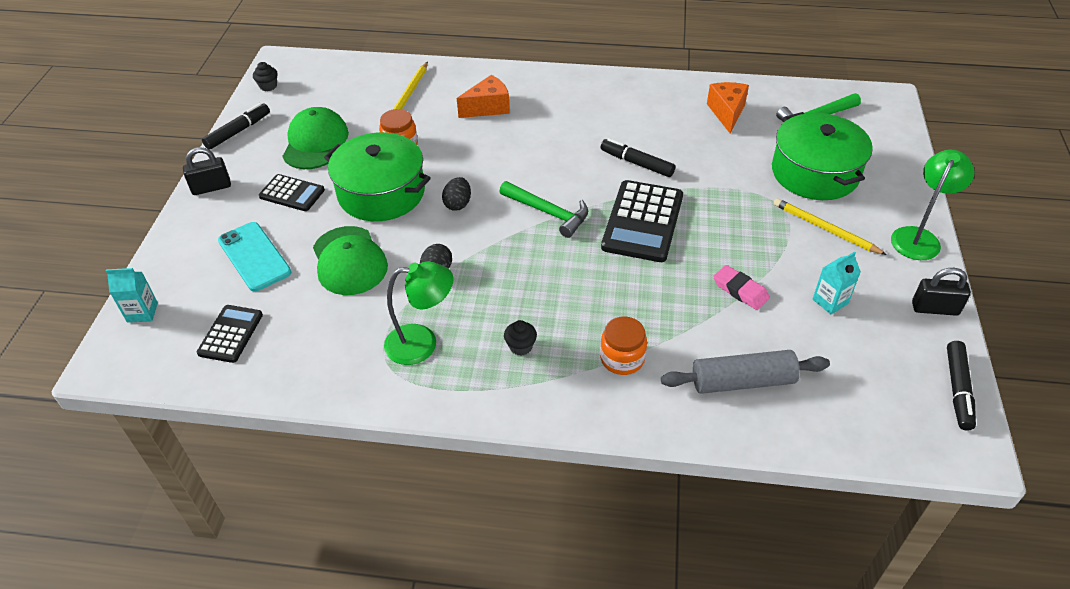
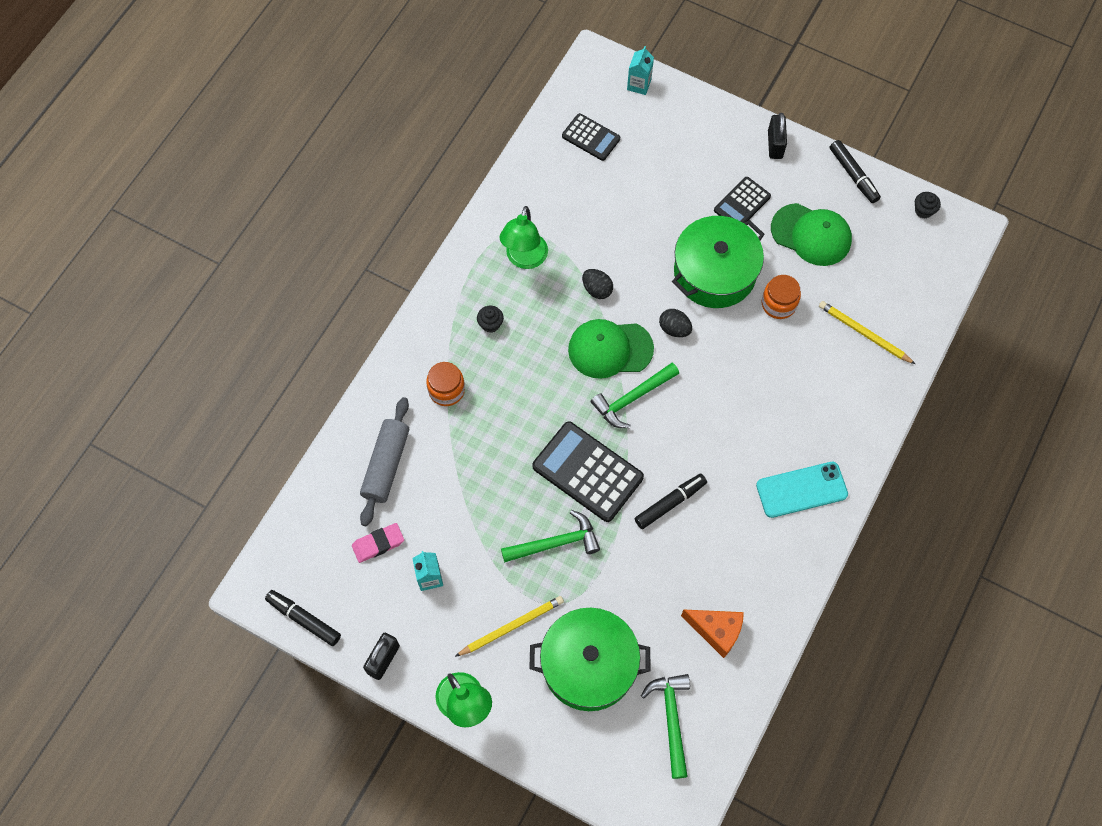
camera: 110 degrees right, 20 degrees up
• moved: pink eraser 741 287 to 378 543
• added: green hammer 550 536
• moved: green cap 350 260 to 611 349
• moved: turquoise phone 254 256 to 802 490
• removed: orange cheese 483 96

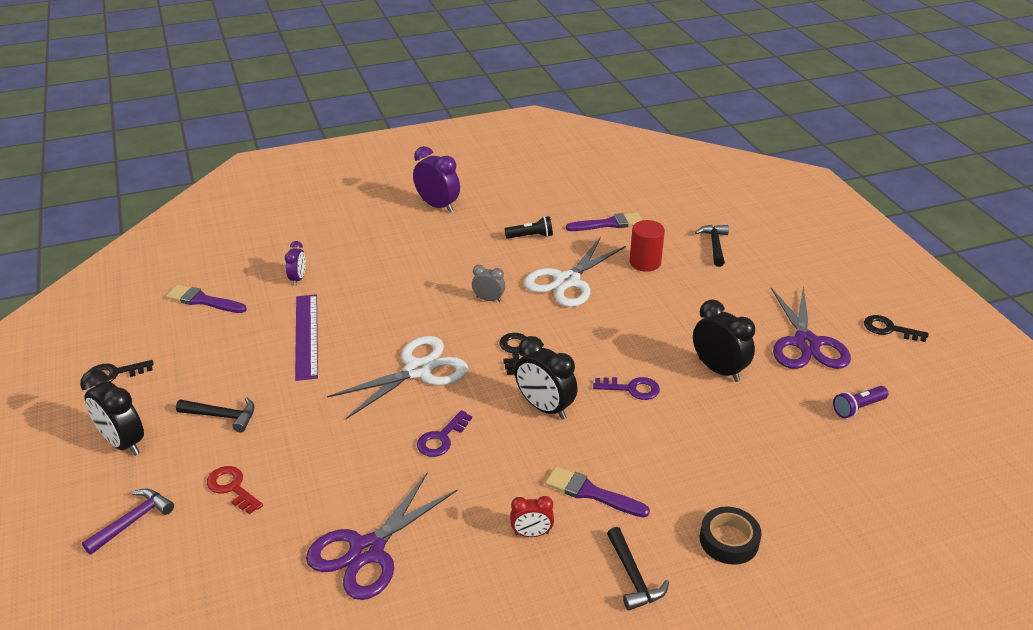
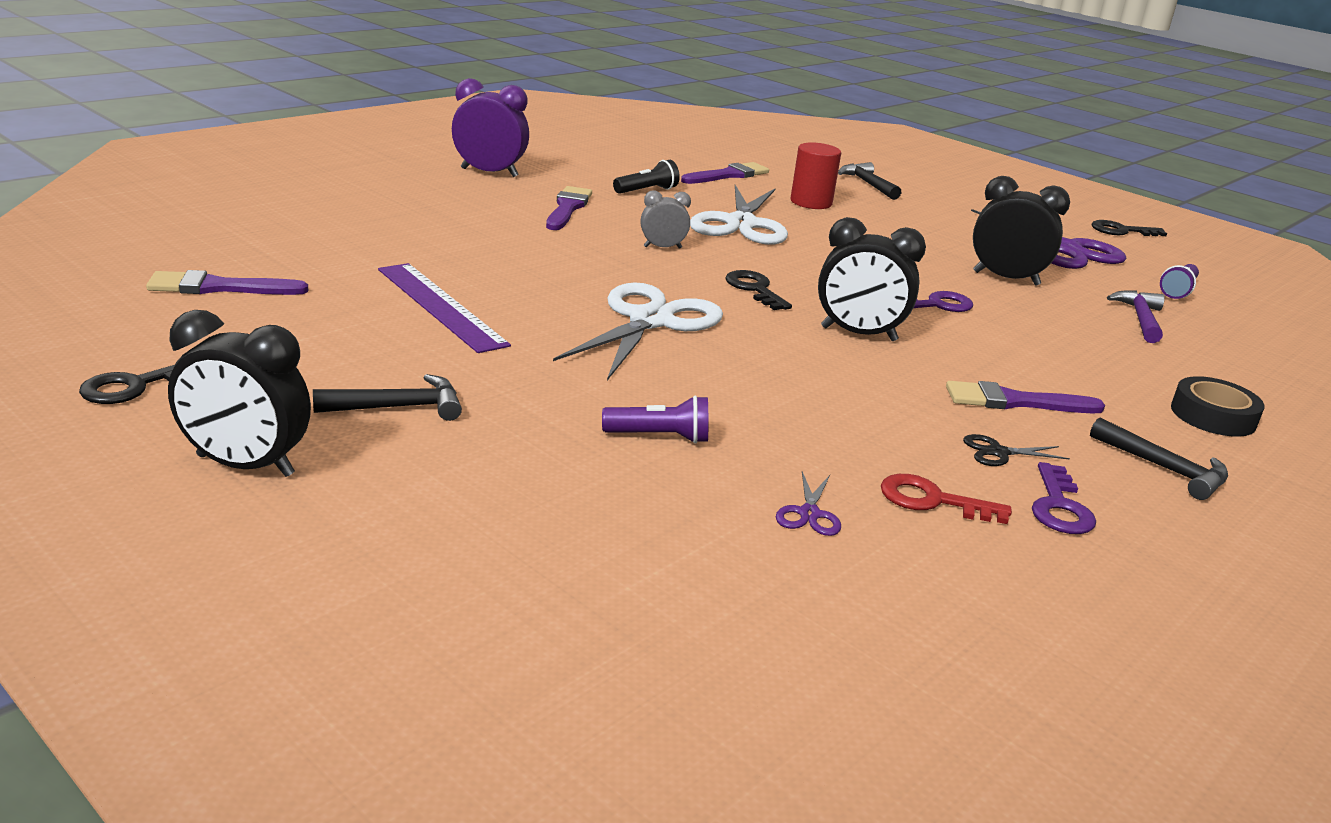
camera: 30 degrees left, 10 degrees down
• added: purple brush 569 208
• added: purple flashlight 655 420
• resized: purple scissors 382 536 = 808 504 x0.41
• moved: red key 235 490 to 946 499
• replaced: red clock 532 516 to black scissors 1016 450
• moved: purple key 444 433 to 1064 498
• moved: purple hammer 128 521 to 1136 317
• removed: purple clock 295 263

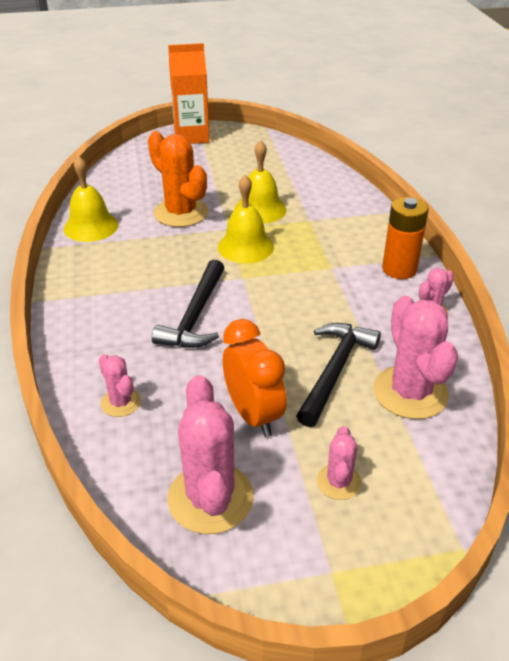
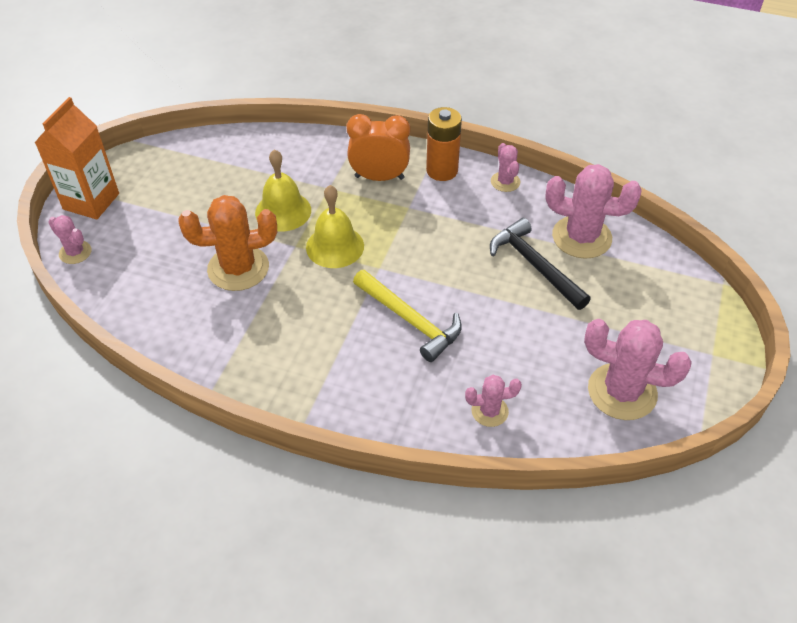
camera: 60 degrees left, 10 degrees up
• moved: pink cactus 339 463 to 70 239
• moved: orange clock 255 378 to 378 147
• recoloured: black hammer 188 303 to yellow hammer 407 316
• removed: yellow bell 91 199

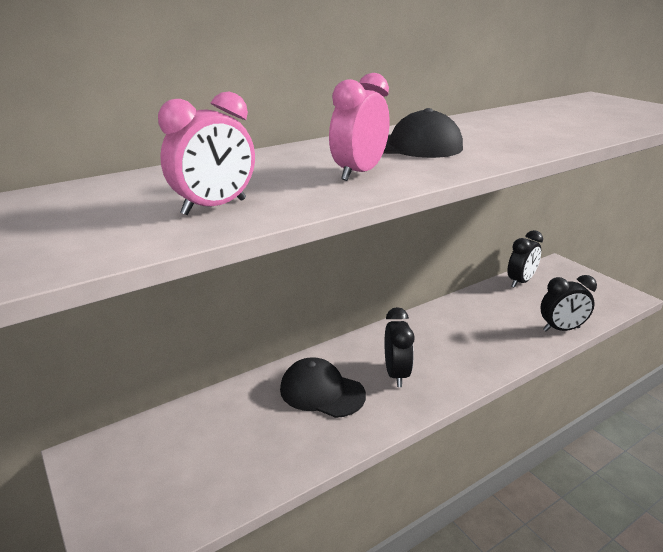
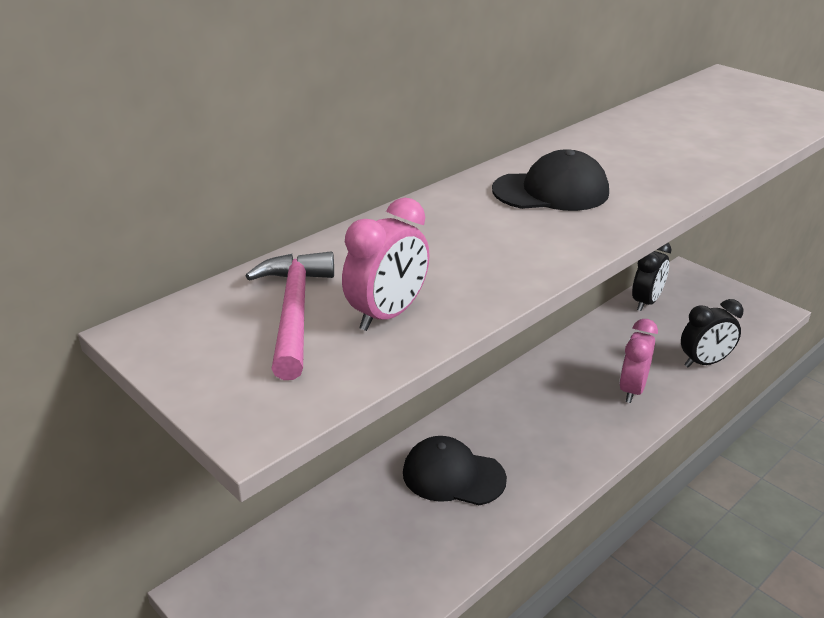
camera: 10 degrees left, 5 degrees up
• added: pink hammer 290 315
• moved: pink clock 359 127 to 638 361
• removed: black clock 400 347

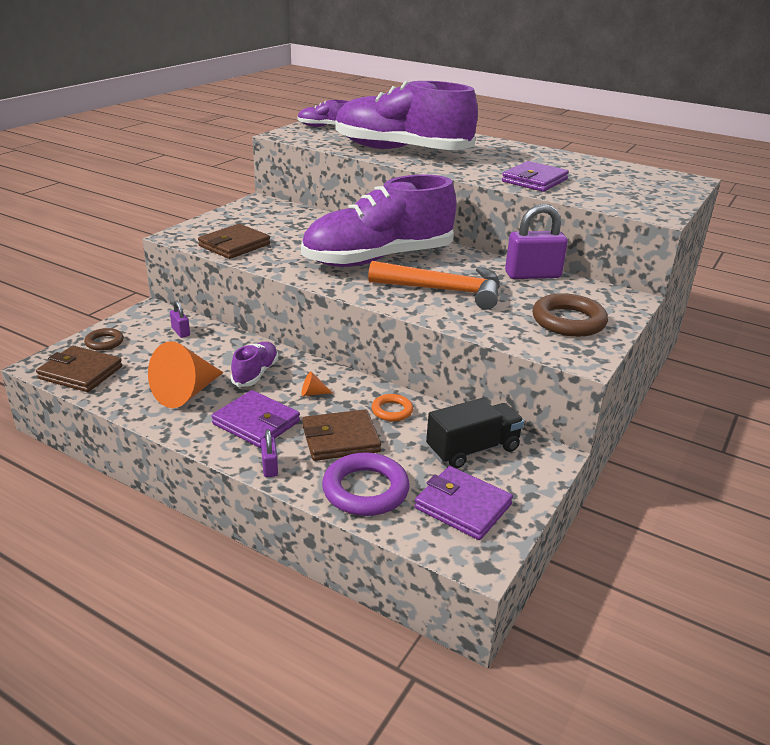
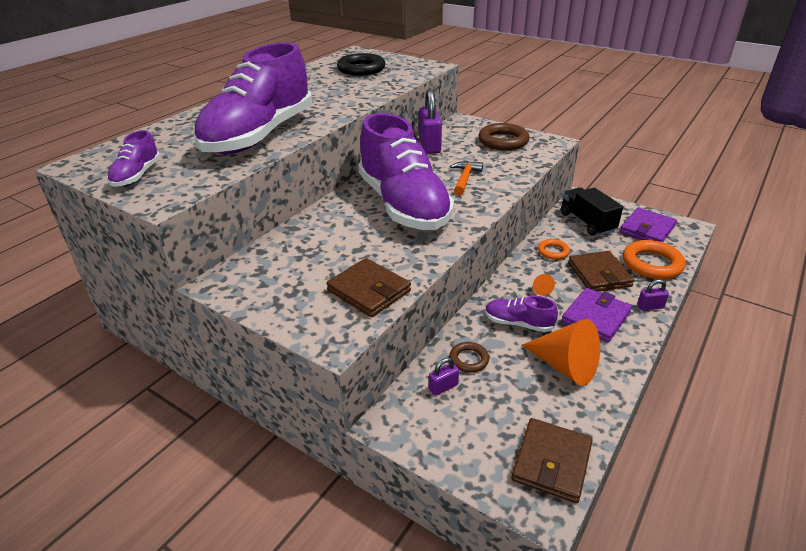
camera: 85 degrees left, 5 degrees up
• added: black ring 361 64
• moved: brown ring 104 339 to 469 357
• resized: orange hammer 434 285 = 466 178 x0.56
• recoloured: purple ring 366 484 to orange ring 654 259
• removed: purple wallet 535 176

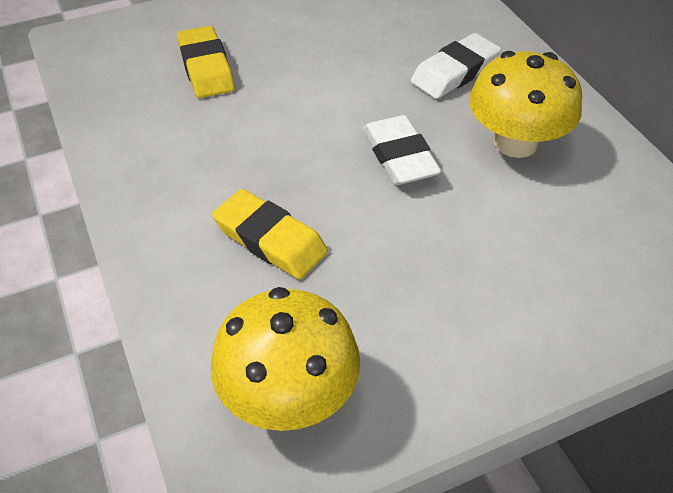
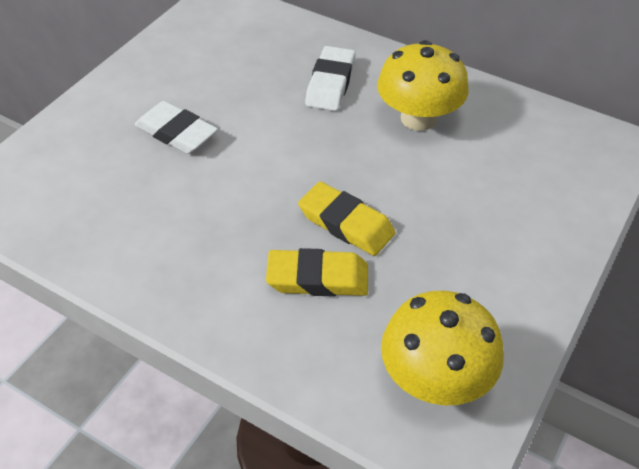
camera: 35 degrees left, 0 degrees up
• moved: white eraser 402 150 to 176 127
• moved: yellow eraser 206 62 to 346 219

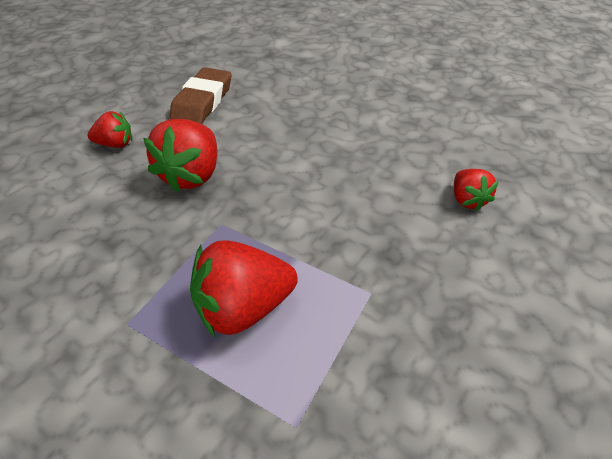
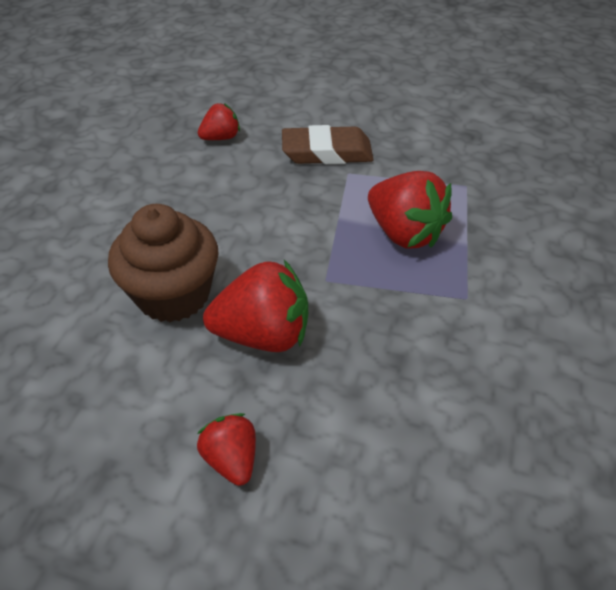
camera: 110 degrees left, 0 degrees up
• added: brown cupcake 163 263
• moved: brown eraser 200 95 to 328 144

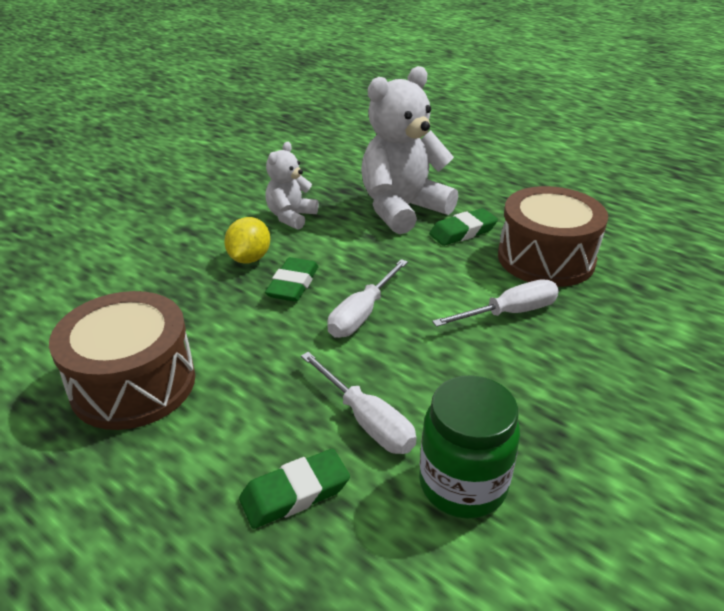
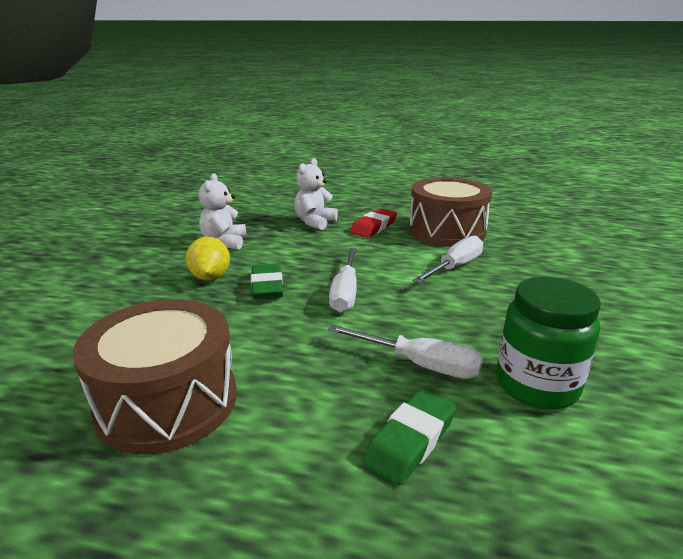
camera: 25 degrees left, 10 degrees down
• resized: white teddy bear 409 150 = 316 194 x0.54
• recoloured: green eraser 463 227 to red eraser 373 223

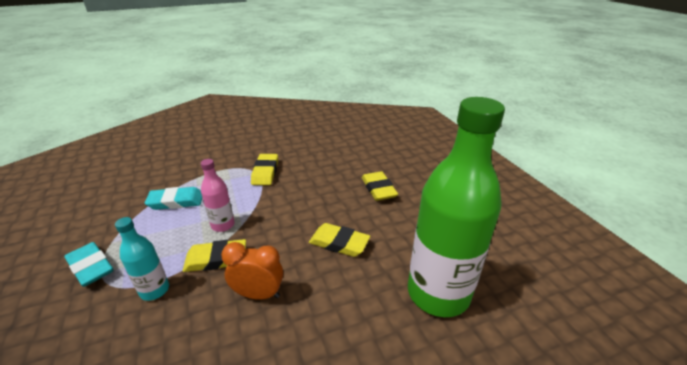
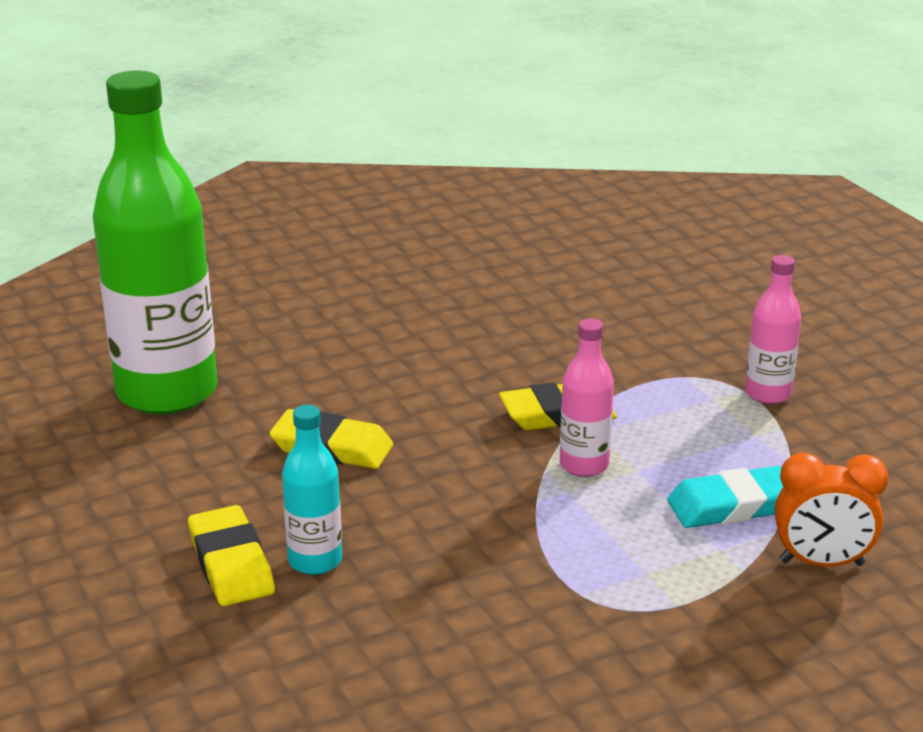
camera: 175 degrees right, 5 degrees down
• moved: turquoise bottle 142 259 to 312 490
• replaced: turquoise eraser 88 264 to pink bottle 773 329
• moved: orange clock 252 271 to 831 509
• removed: yellow eraser 264 169

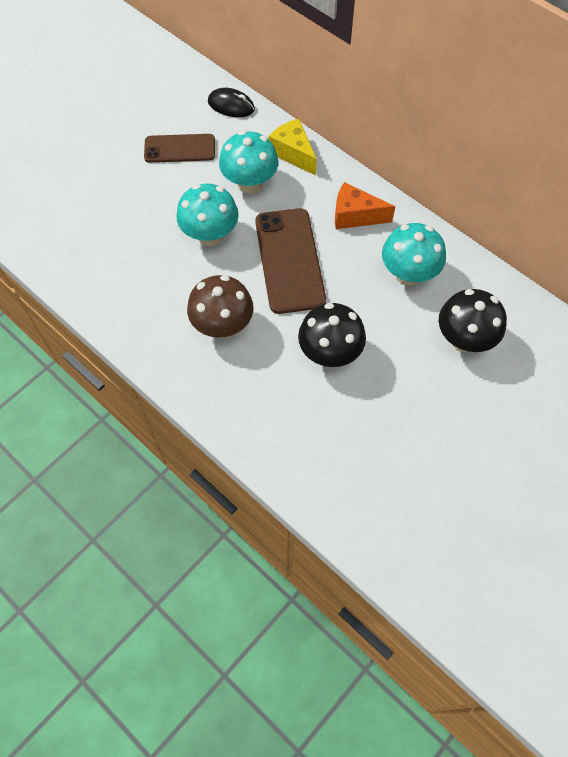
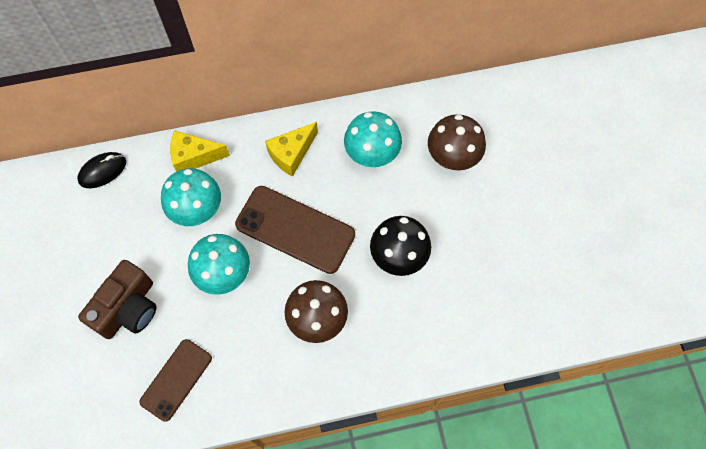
camera: 55 degrees left, 5 degrees up
• added: brown camera 117 299
• moved: brown phone 179 148 to 175 380
• recoloured: orange cheese 365 205 to yellow cheese 291 149
• recoloured: black mushroom 473 320 to brown mushroom 457 142

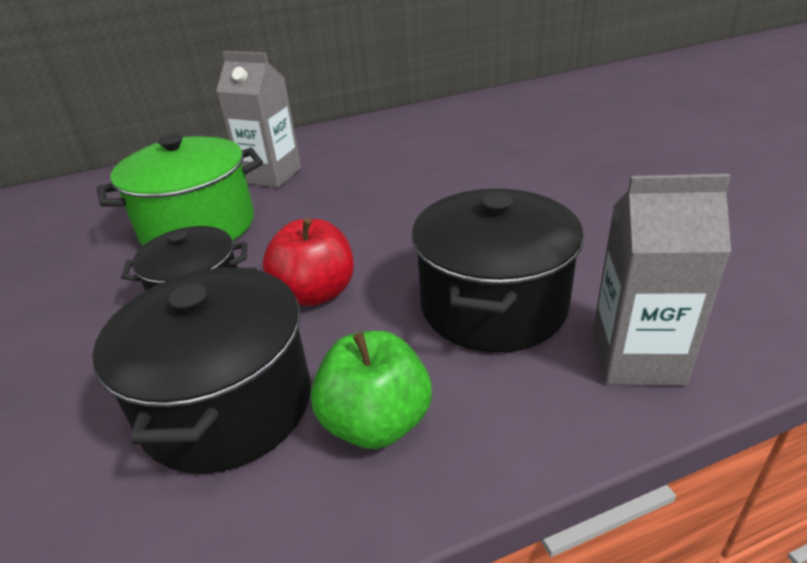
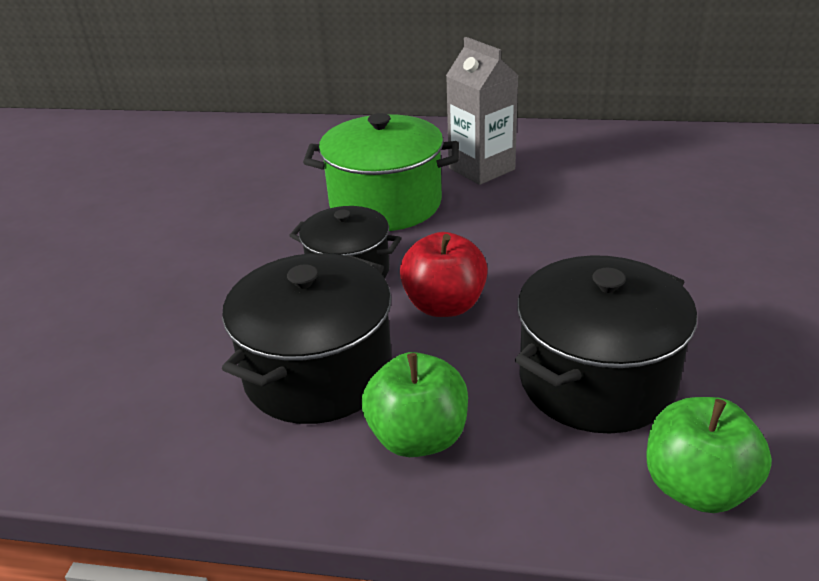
camera: 30 degrees right, 0 degrees up
• replaced: grey carton 662 279 to green apple 709 455

